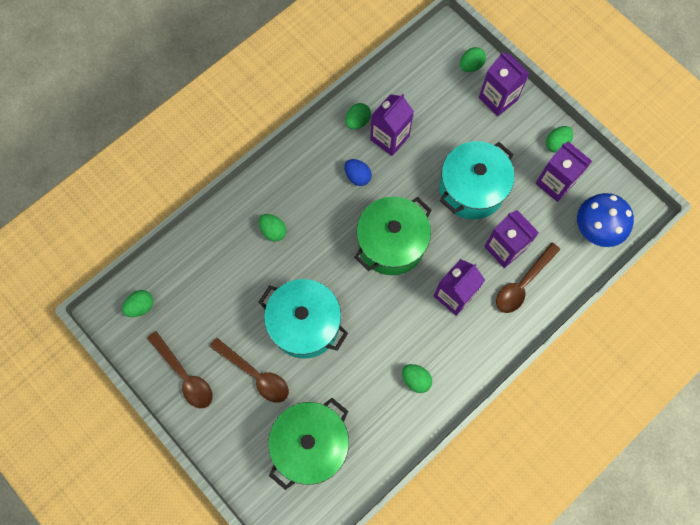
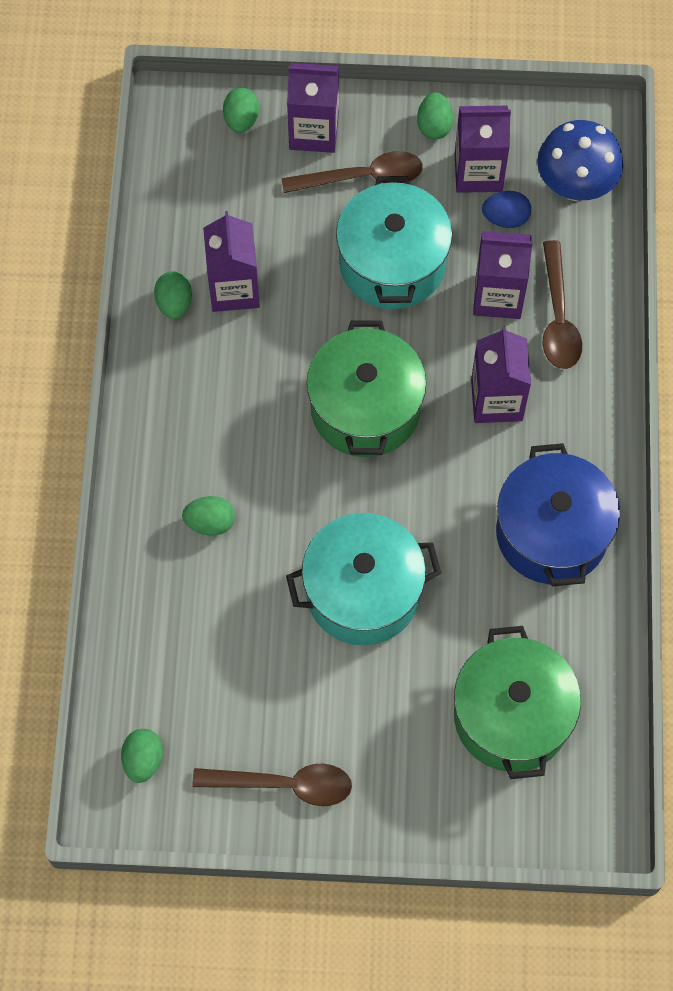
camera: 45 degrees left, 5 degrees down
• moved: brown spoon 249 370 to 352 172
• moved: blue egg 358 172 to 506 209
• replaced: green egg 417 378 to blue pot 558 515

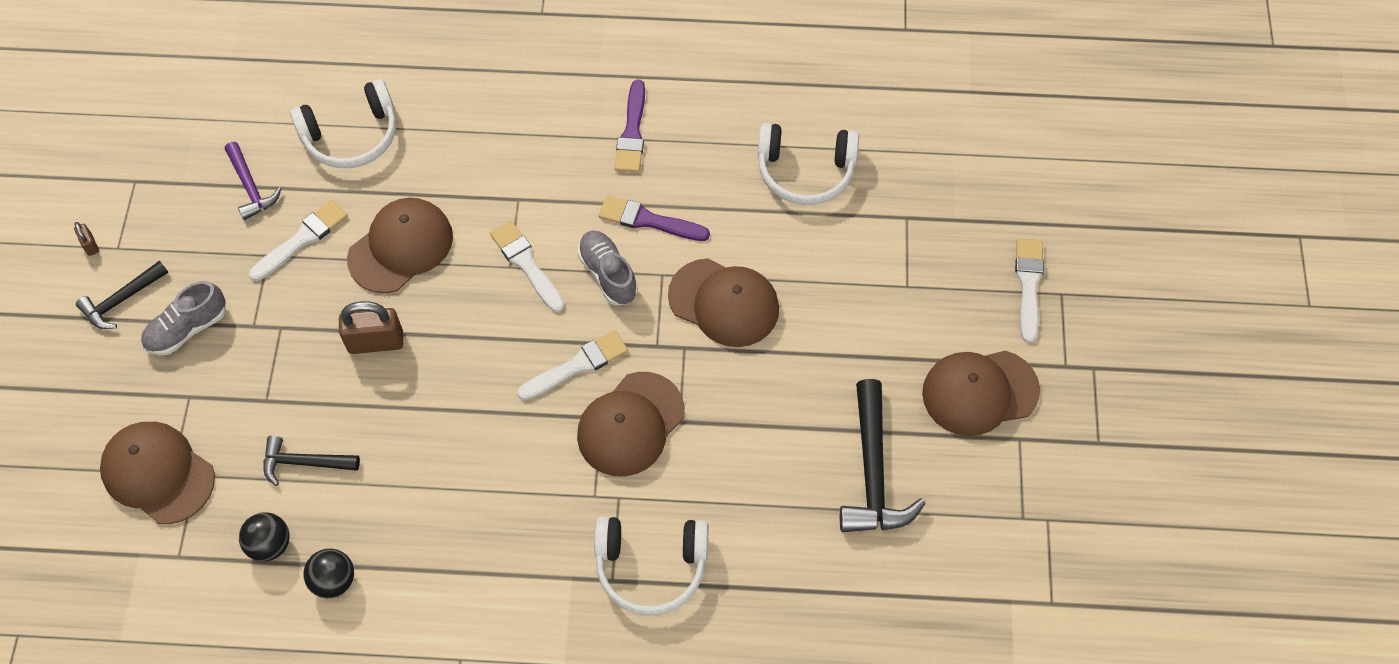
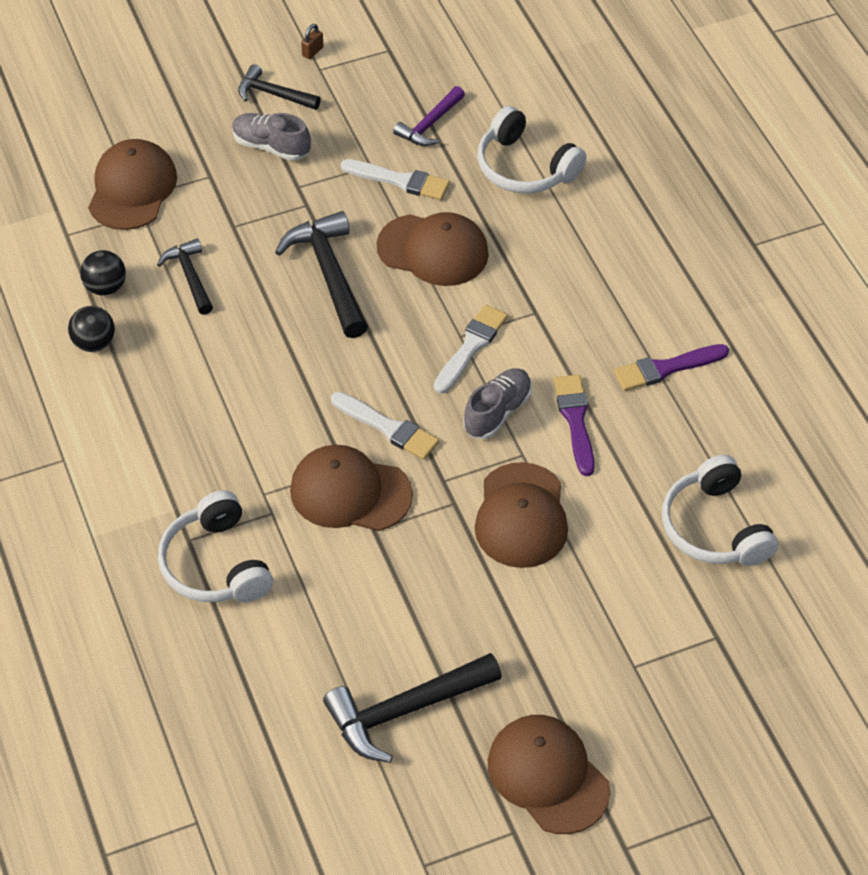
camera: 65 degrees right, 10 degrees down
• replaced: brown padlock 371 327 to black hammer 321 274
• removed: white brush 1029 290

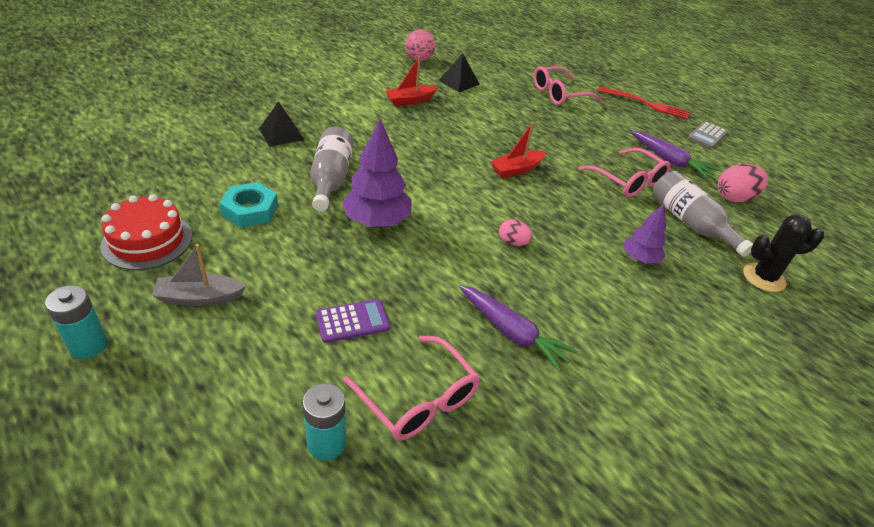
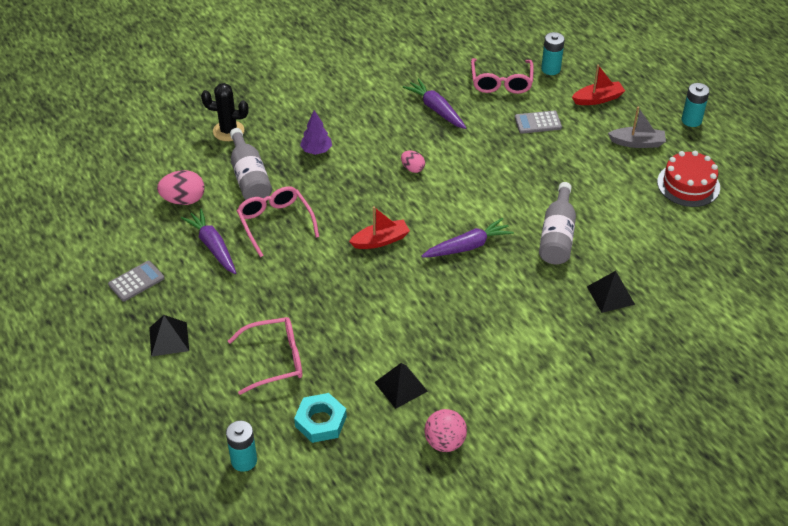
camera: 165 degrees left, 5 degrees up
• replaced: red fork 644 103 to black pyramid 169 336
• added: turquoise battery 241 446
• moved: turquoise nut 248 205 to 320 418
• added: purple carrot 467 238
• turned: pink glasses 411 388 = 502 76 150 degrees counterclockwise
• recoloured: purple calculator 353 321 to grey calculator 538 122
• moved: red boat 411 81 to 598 84
• removed: purple tree 377 173

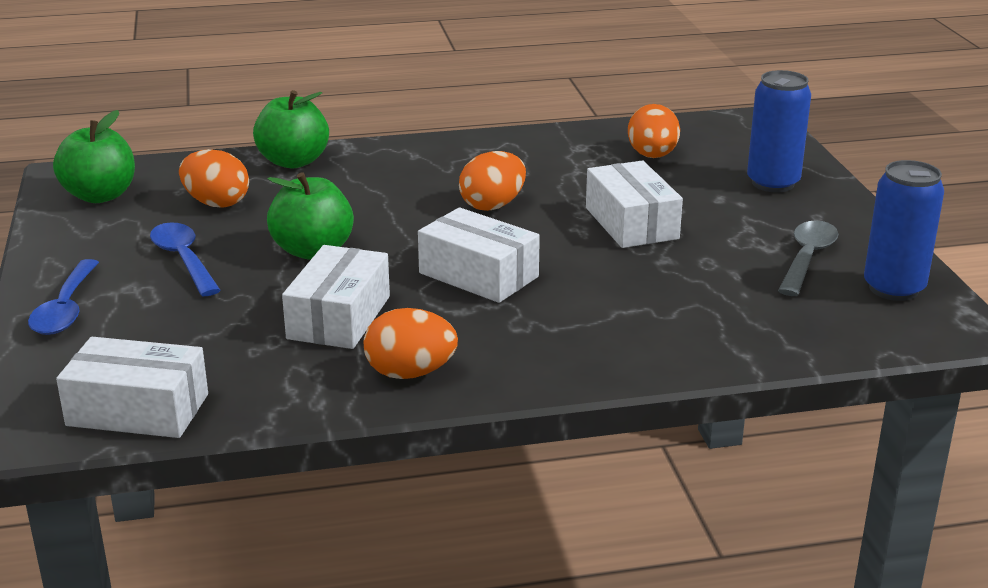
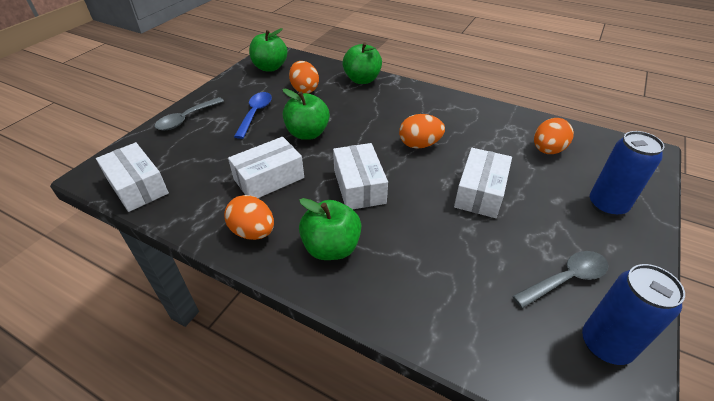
camera: 40 degrees right, 15 degrees up
• recoloured: blue spoon 63 297 to grey spoon 189 113
• added: green apple 330 229

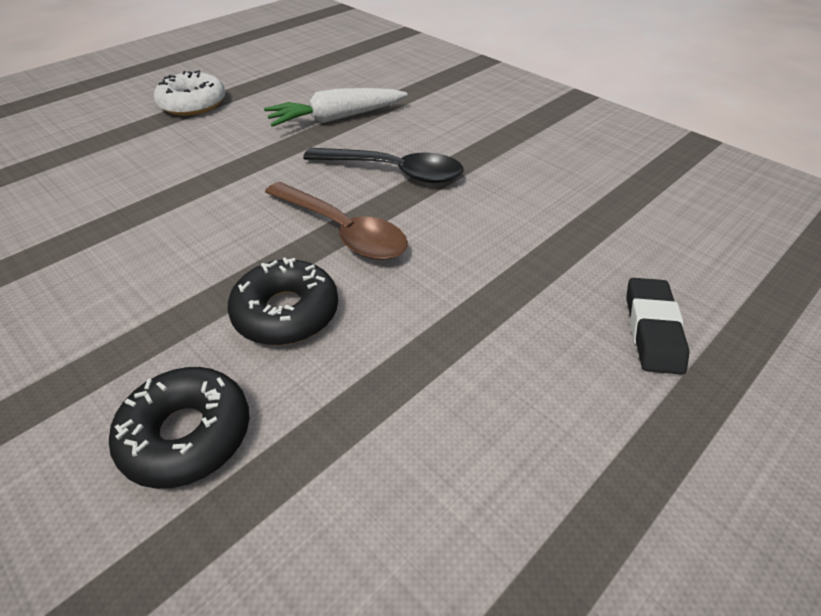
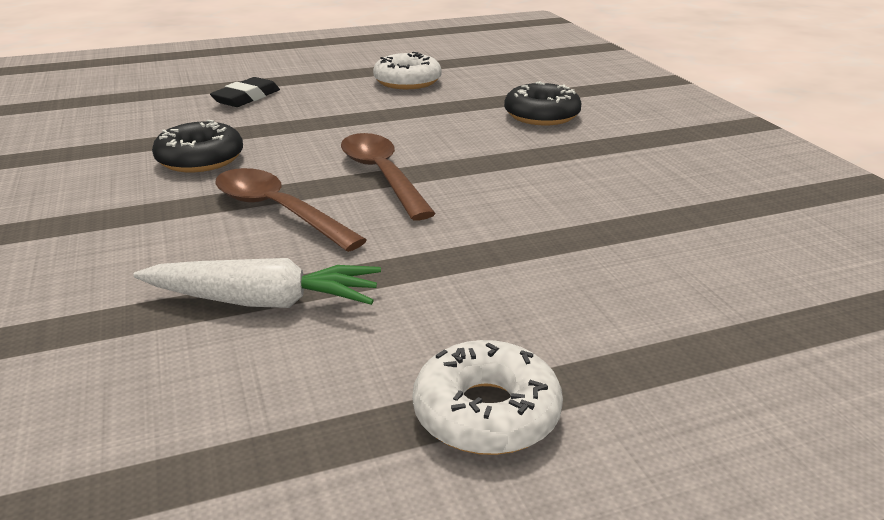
camera: 155 degrees left, 15 degrees down
• moved: black donut 283 301 to 197 146
• recoloured: black spoon 383 165 to brown spoon 291 210
• added: white donut 407 70

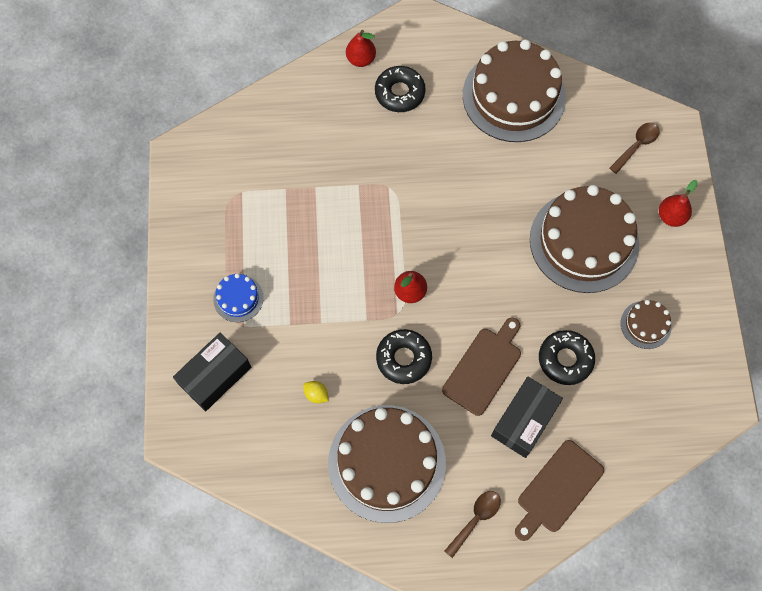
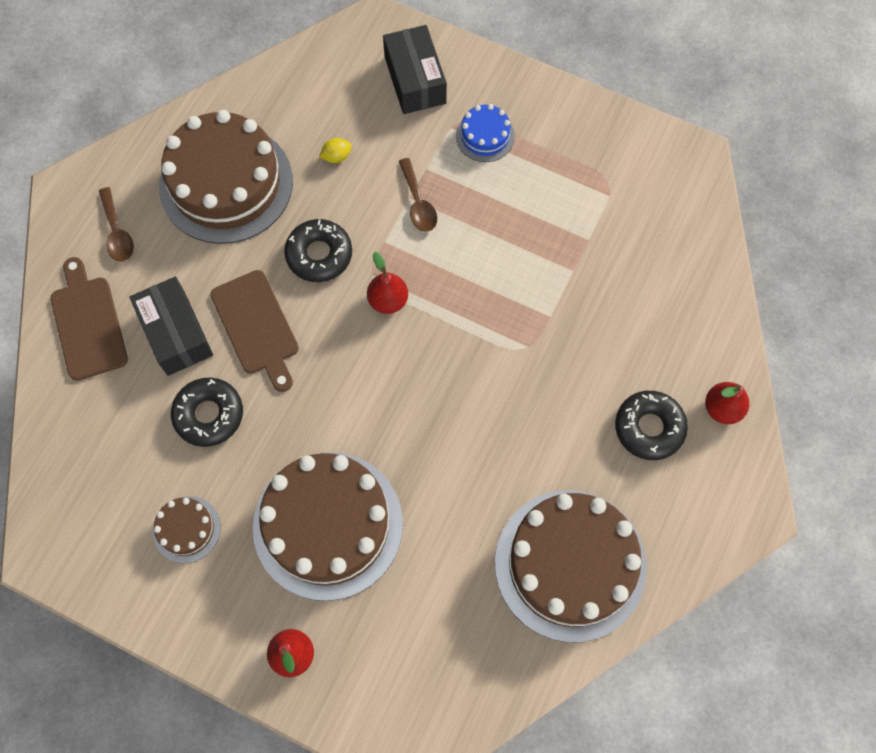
camera: 120 degrees right, 0 degrees up
• moved: brown spoon 634 148 to 418 195

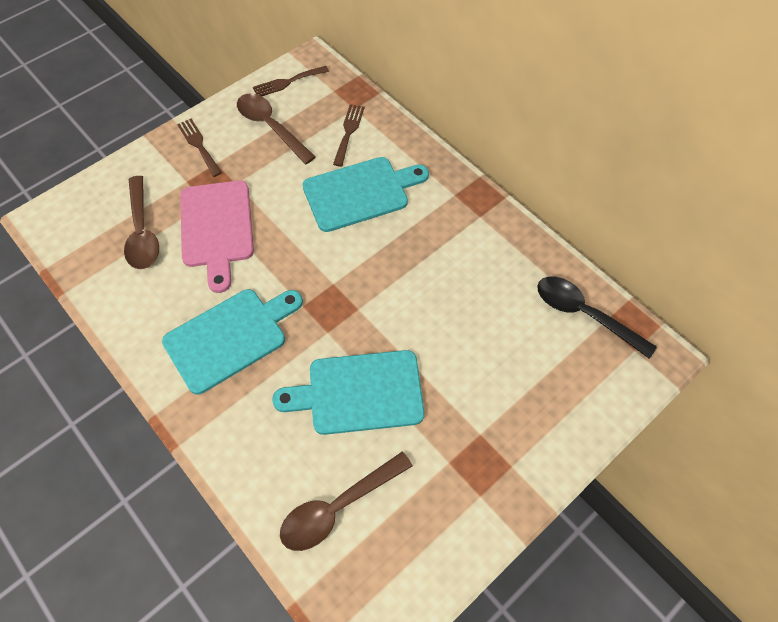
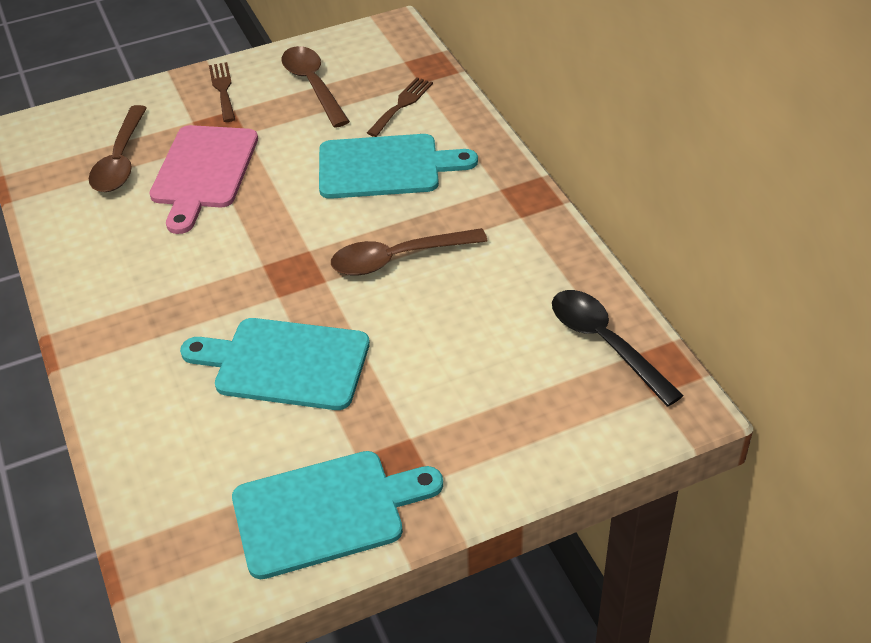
camera: 20 degrees right, 15 degrees down
• moved: turquoise cutting board 232 341 to 337 515
• moved: brown spoon 346 501 to 409 251
• removed: brown fork 291 81

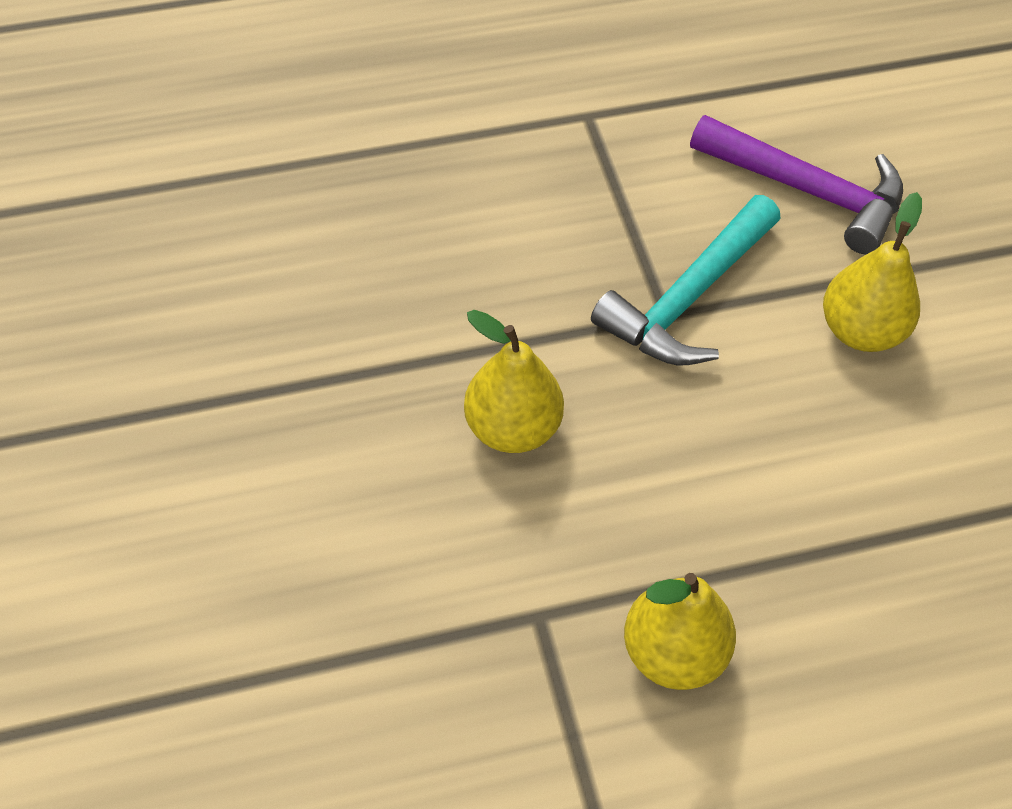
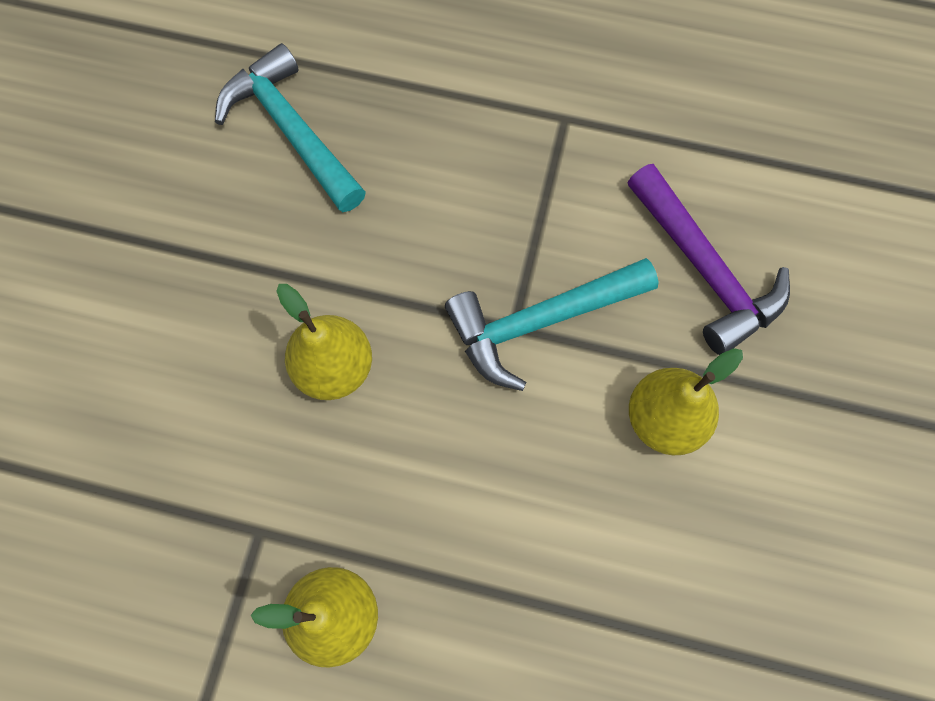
camera: 30 degrees right, 15 degrees up
• added: turquoise hammer 290 127

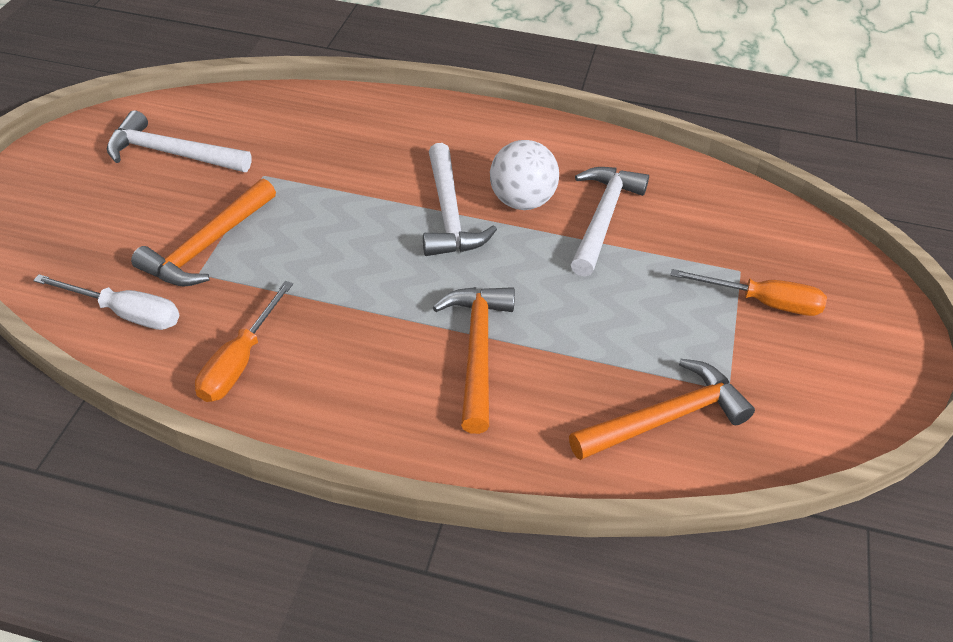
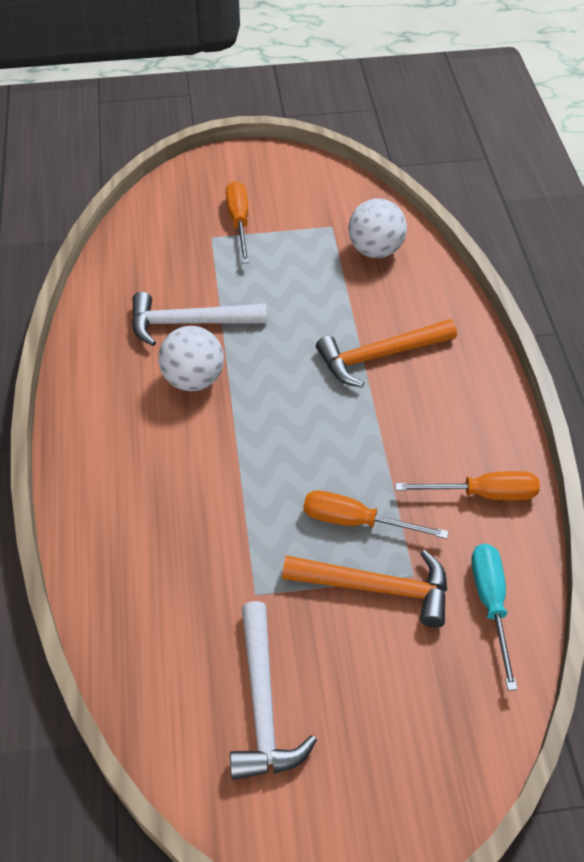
camera: 110 degrees left, 5 degrees up
• added: orange screwdriver 376 514
• replaced: orange hammer 662 409 to white ball 377 228
• recoloured: white screwdriver 106 302 to turquoise screwdriver 495 617
• removed: white hammer 460 199

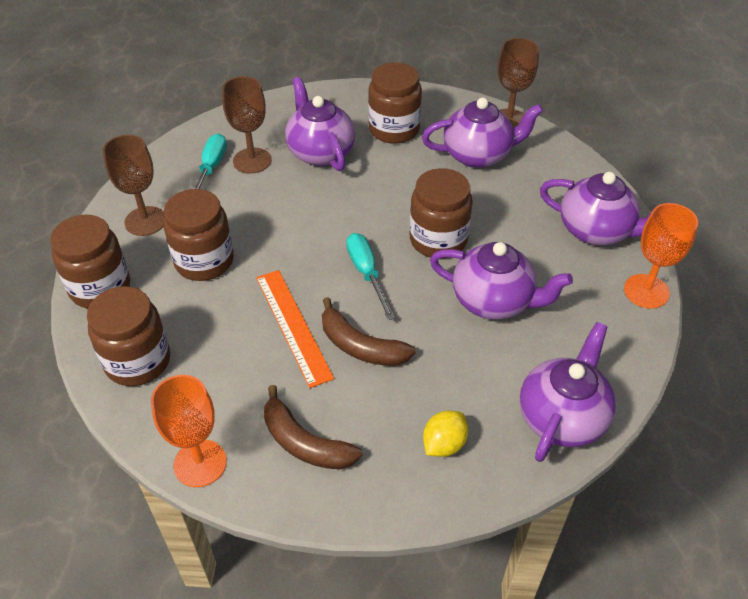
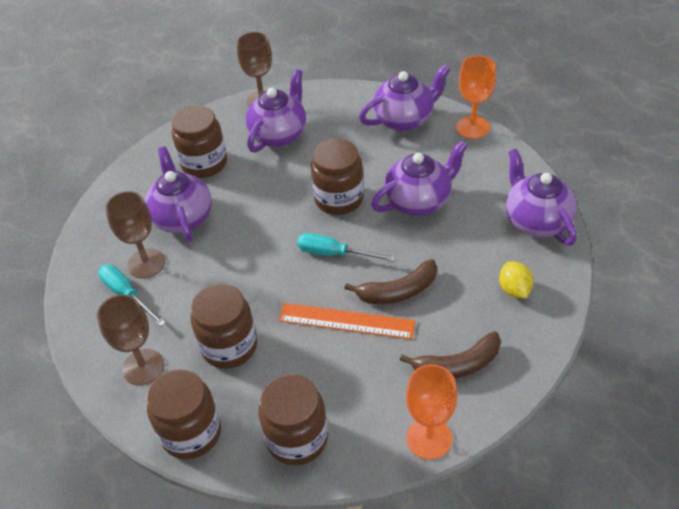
camera: 50 degrees left, 0 degrees up
• turned: purple teapot 320 124 = 178 194 60 degrees clockwise

